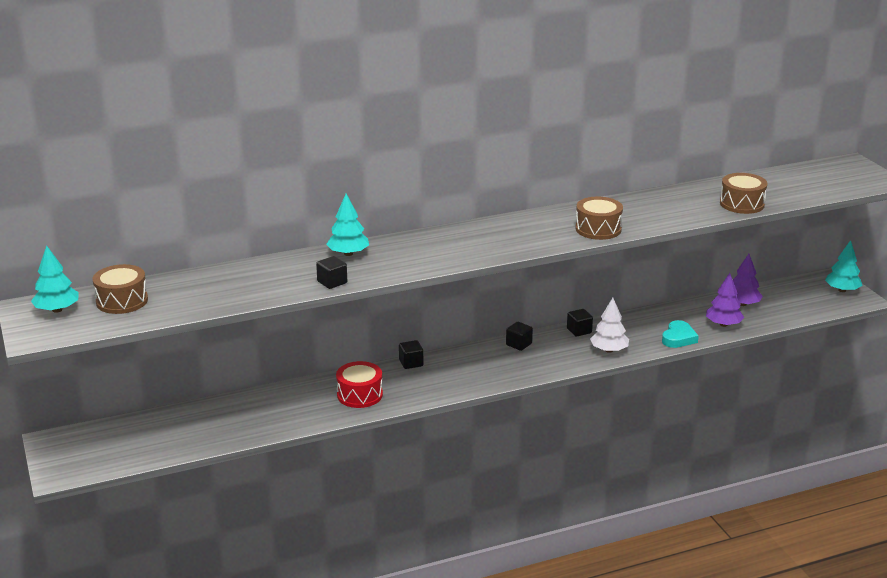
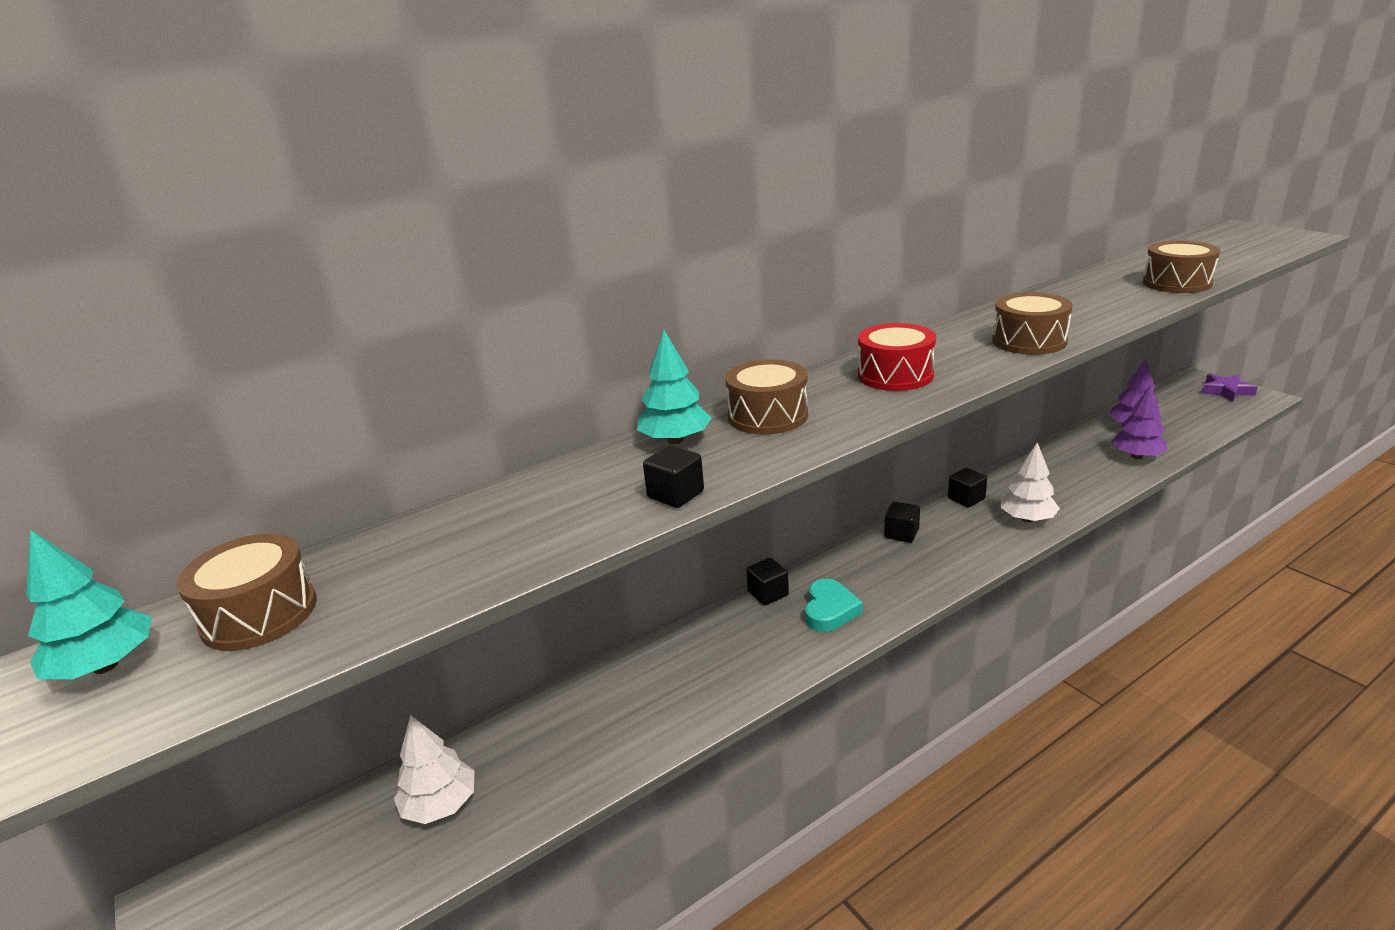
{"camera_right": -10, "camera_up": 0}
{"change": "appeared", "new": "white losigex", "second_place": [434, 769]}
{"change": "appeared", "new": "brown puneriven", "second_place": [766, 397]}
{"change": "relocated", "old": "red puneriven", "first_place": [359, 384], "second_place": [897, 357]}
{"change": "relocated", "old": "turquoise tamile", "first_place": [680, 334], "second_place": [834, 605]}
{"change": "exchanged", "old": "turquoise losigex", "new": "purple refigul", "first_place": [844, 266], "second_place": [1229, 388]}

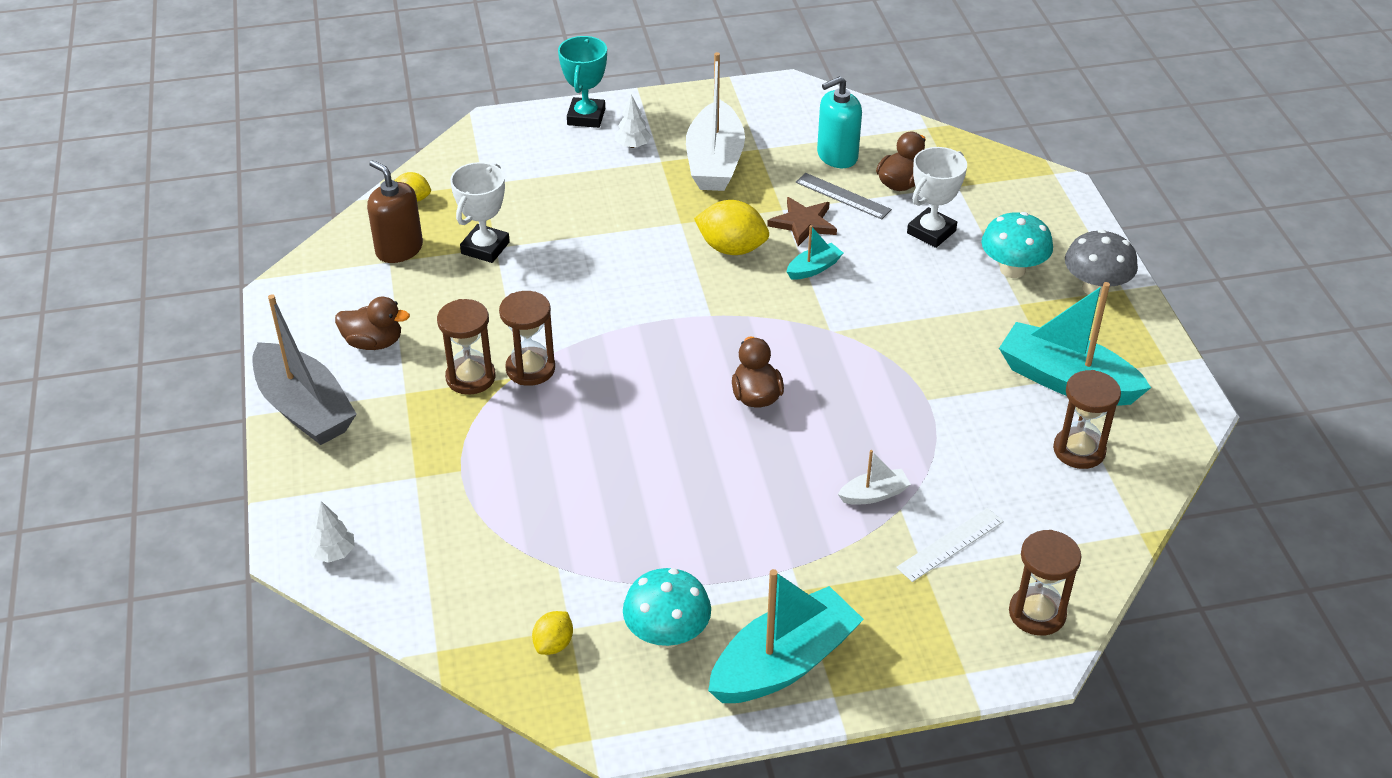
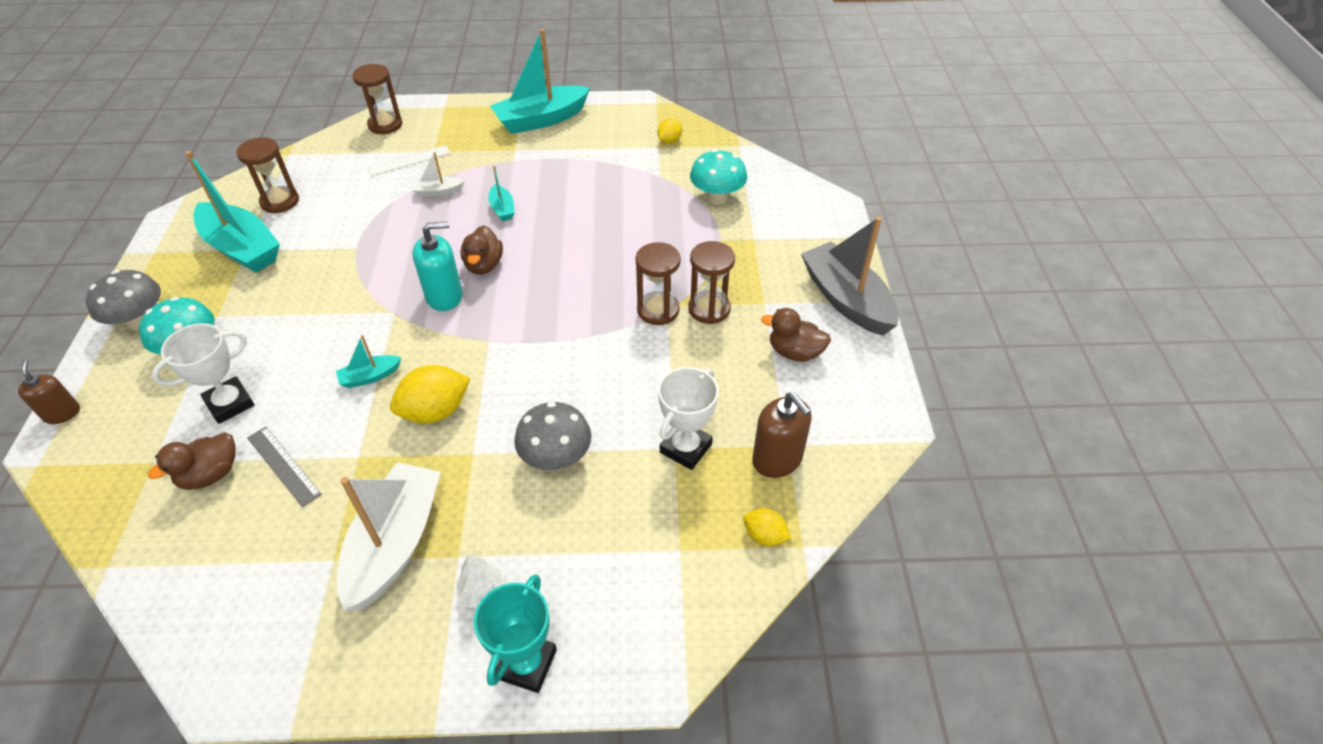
{"camera_right": -170, "camera_up": 5}
{"change": "missing", "old": "white losigex", "first_place": [331, 532]}
{"change": "missing", "old": "brown refigul", "first_place": [802, 221]}
{"change": "appeared", "new": "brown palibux", "second_place": [49, 391]}
{"change": "appeared", "new": "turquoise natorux", "second_place": [501, 193]}
{"change": "appeared", "new": "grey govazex", "second_place": [552, 436]}
{"change": "relocated", "old": "turquoise govazex", "first_place": [667, 608], "second_place": [718, 177]}
{"change": "relocated", "old": "turquoise palibux", "first_place": [839, 122], "second_place": [438, 266]}
{"change": "spun", "old": "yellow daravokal", "first_place": [731, 227], "second_place": [430, 394], "degrees": -60}

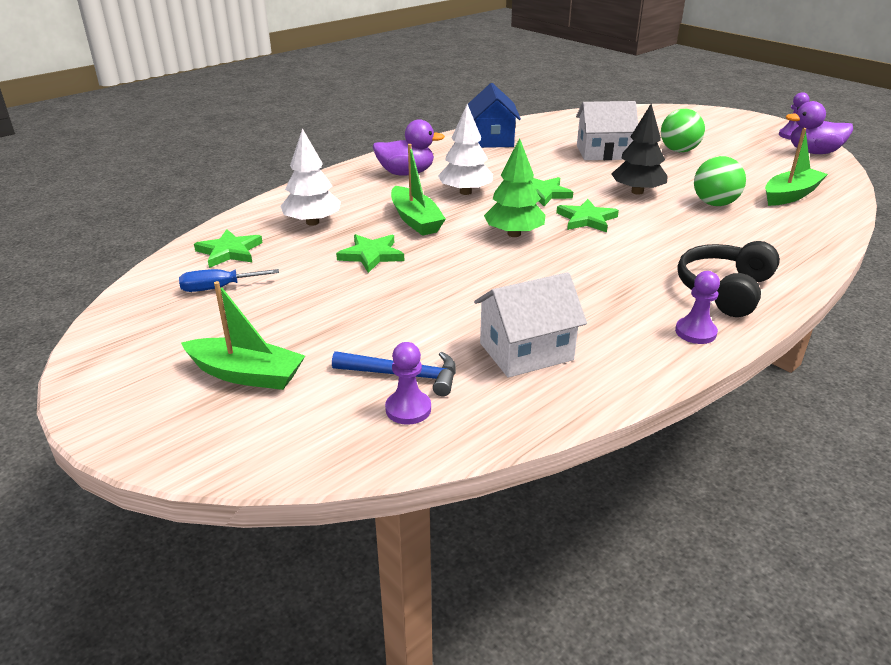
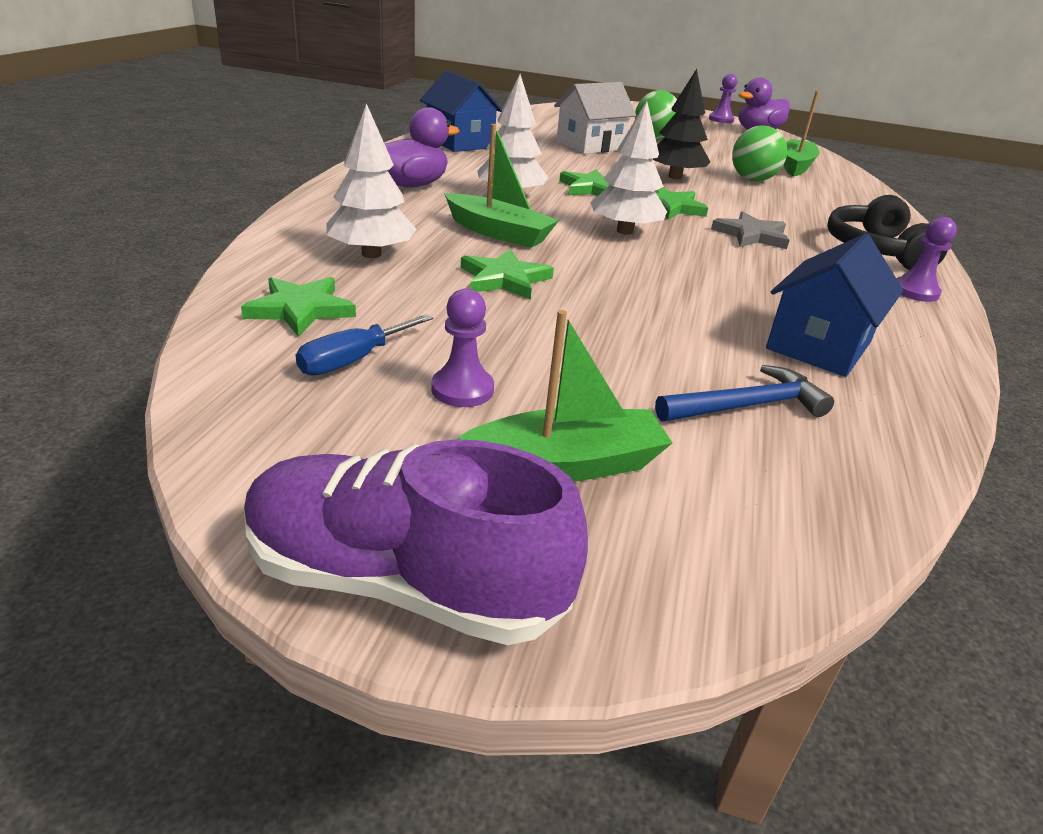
{"camera_right": -35, "camera_up": 0}
{"change": "appeared", "new": "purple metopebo", "second_place": [416, 542]}
{"change": "appeared", "new": "grey refigul", "second_place": [750, 230]}
{"change": "relocated", "old": "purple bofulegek", "first_place": [408, 383], "second_place": [462, 347]}
{"change": "colour", "old": "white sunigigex", "new": "blue sunigigex", "first_place": [530, 325], "second_place": [834, 305]}
{"change": "colour", "old": "green losigex", "new": "white losigex", "first_place": [514, 187], "second_place": [628, 168]}

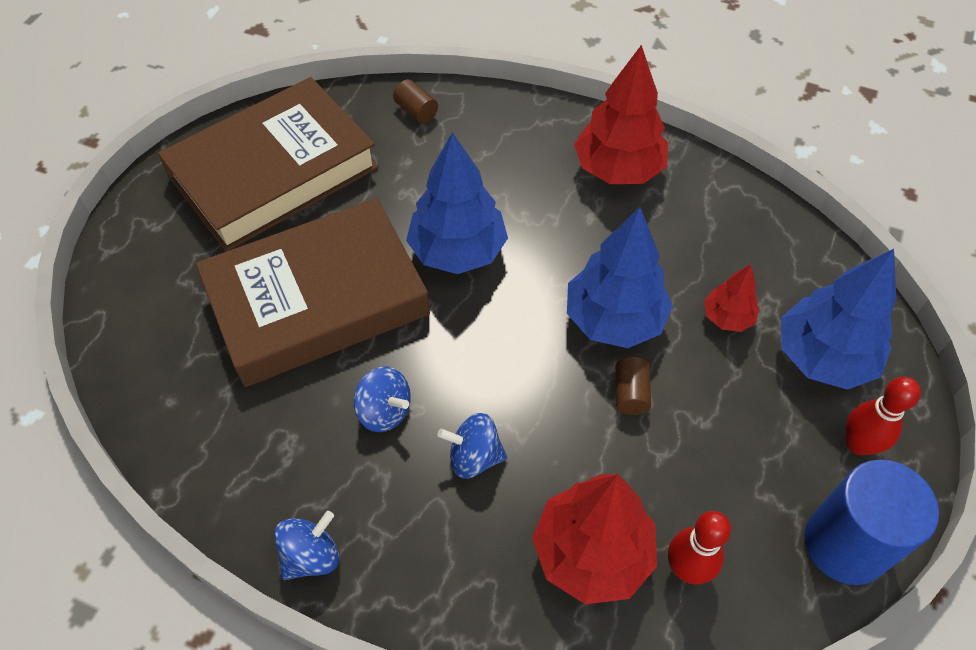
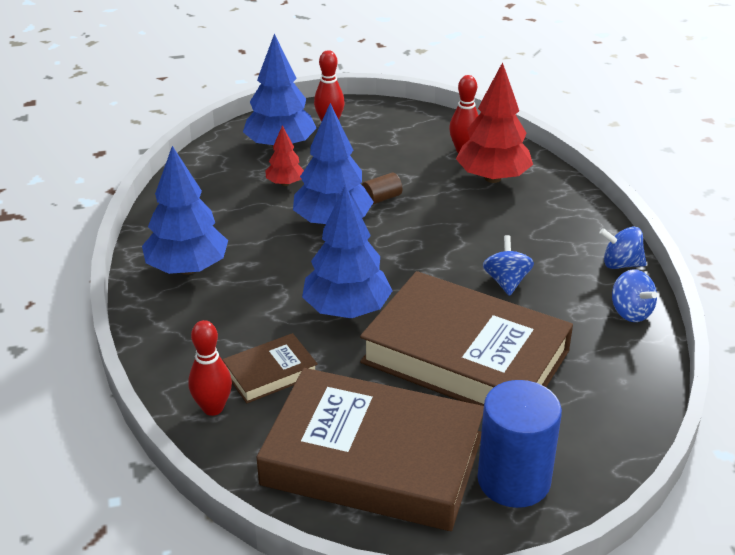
{"camera_right": -125, "camera_up": -20}
{"change": "appeared", "new": "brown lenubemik", "second_place": [270, 368]}
{"change": "relocated", "old": "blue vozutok", "first_place": [472, 446], "second_place": [634, 295]}
{"change": "relocated", "old": "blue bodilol", "first_place": [872, 522], "second_place": [519, 444]}
{"change": "exchanged", "old": "brown bodilol", "new": "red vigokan", "first_place": [415, 101], "second_place": [210, 368]}
{"change": "colour", "old": "red losigex", "new": "blue losigex", "first_place": [621, 114], "second_place": [185, 210]}

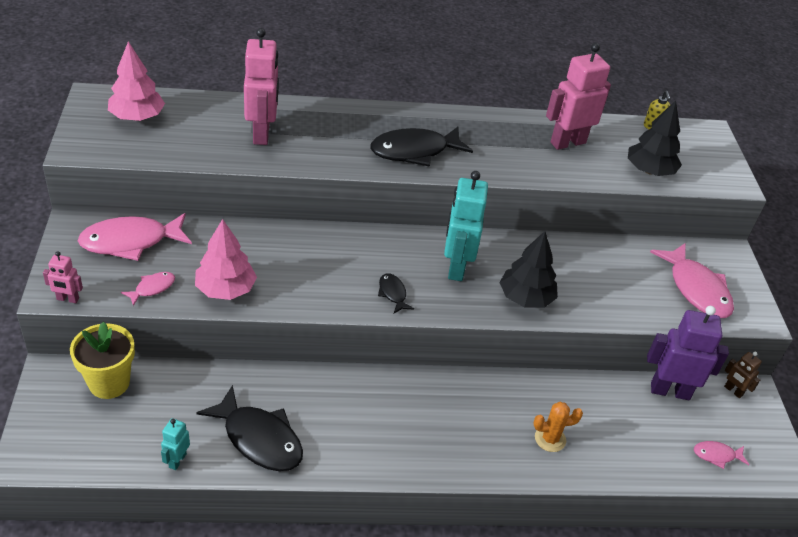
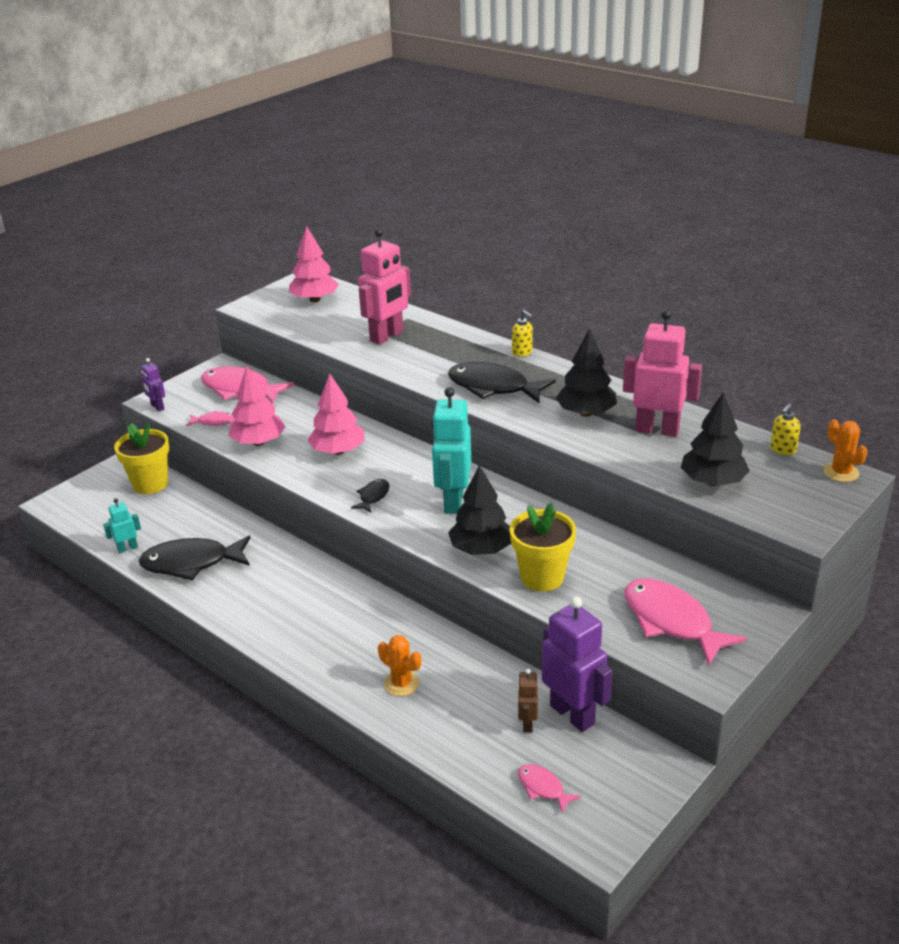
{"camera_right": 50, "camera_up": -10}
{"change": "appeared", "new": "pink losigex", "second_place": [336, 414]}
{"change": "appeared", "new": "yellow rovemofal", "second_place": [543, 547]}
{"change": "appeared", "new": "yellow palibux", "second_place": [522, 333]}
{"change": "appeared", "new": "black losigex", "second_place": [586, 372]}
{"change": "appeared", "new": "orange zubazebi", "second_place": [845, 450]}
{"change": "relocated", "old": "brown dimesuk", "first_place": [743, 375], "second_place": [527, 700]}
{"change": "colour", "old": "pink dimesuk", "new": "purple dimesuk", "first_place": [63, 277], "second_place": [153, 384]}
{"change": "spun", "old": "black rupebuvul", "first_place": [250, 428], "second_place": [195, 558], "degrees": 90}
{"change": "spun", "old": "turquoise dimesuk", "first_place": [466, 226], "second_place": [451, 450], "degrees": -45}
{"change": "spun", "old": "pink rupebuvul", "first_place": [692, 280], "second_place": [685, 622], "degrees": 120}

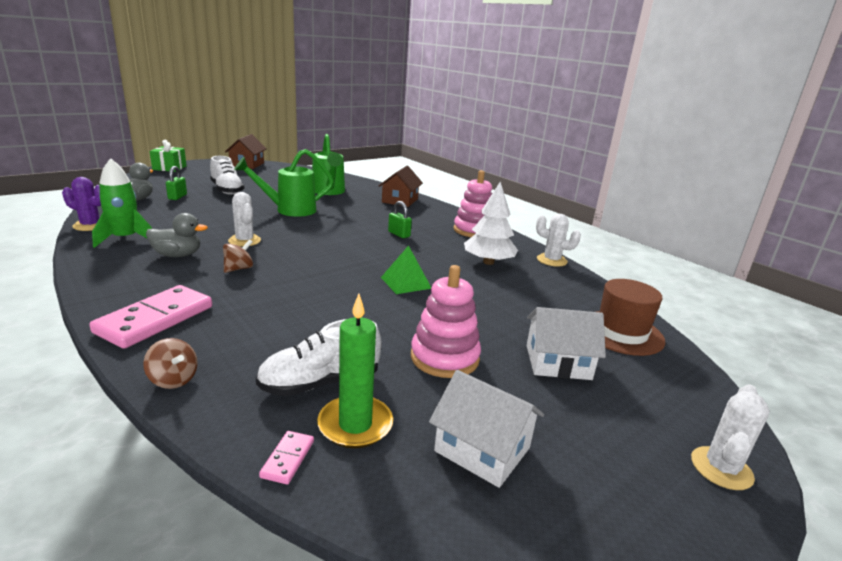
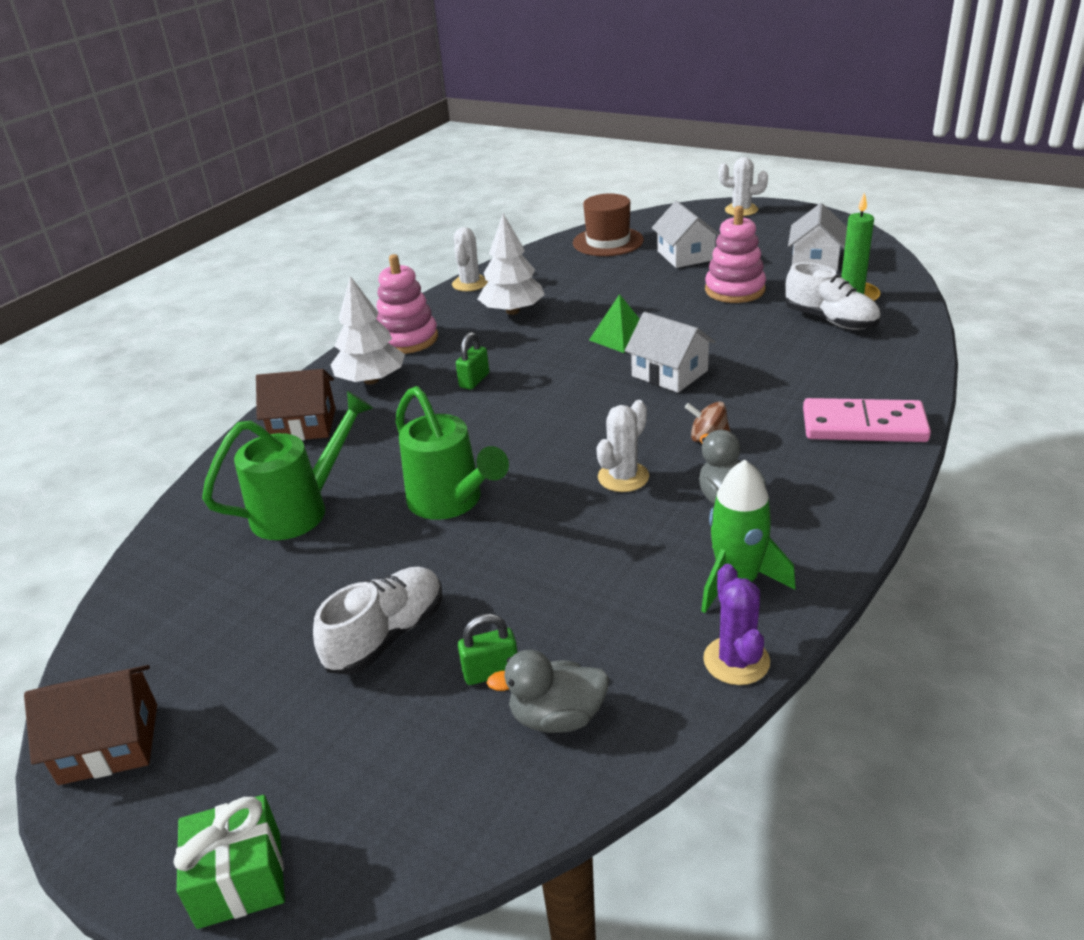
{"camera_right": -105, "camera_up": 10}
{"change": "missing", "old": "brown vozutok", "first_place": [170, 363]}
{"change": "missing", "old": "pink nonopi", "first_place": [286, 457]}
{"change": "appeared", "new": "white losigex", "second_place": [368, 330]}
{"change": "appeared", "new": "white sunigigex", "second_place": [670, 352]}

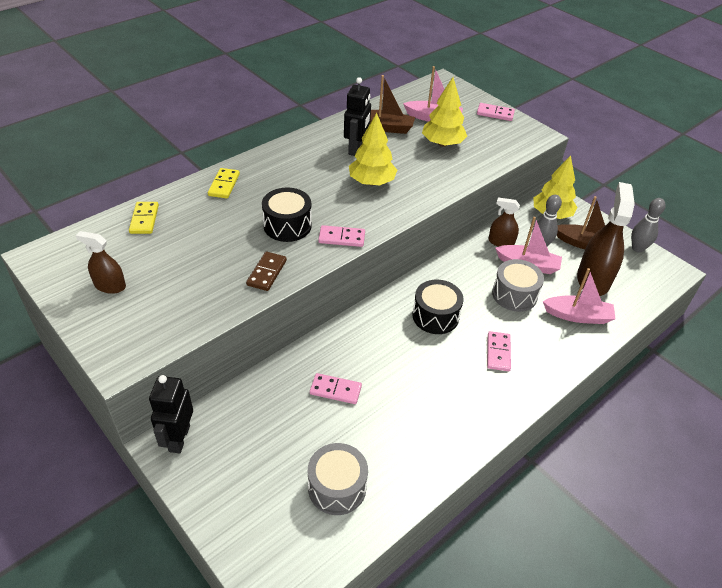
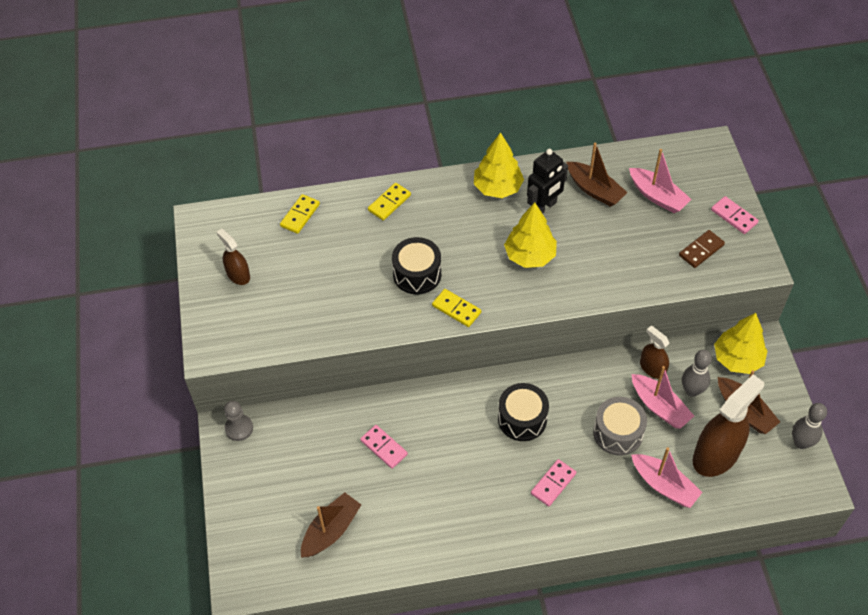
{"camera_right": 35, "camera_up": 10}
{"change": "relocated", "old": "brown nonopi", "first_place": [266, 271], "second_place": [702, 249]}
{"change": "relocated", "old": "yellow losigex", "first_place": [444, 112], "second_place": [499, 165]}
{"change": "exchanged", "old": "black dimesuk", "new": "grey bofulegek", "first_place": [171, 414], "second_place": [238, 421]}
{"change": "exchanged", "old": "grey puneriven", "new": "brown natorux", "first_place": [338, 479], "second_place": [331, 524]}
{"change": "colour", "old": "pink nonopi", "new": "yellow nonopi", "first_place": [341, 236], "second_place": [456, 308]}

